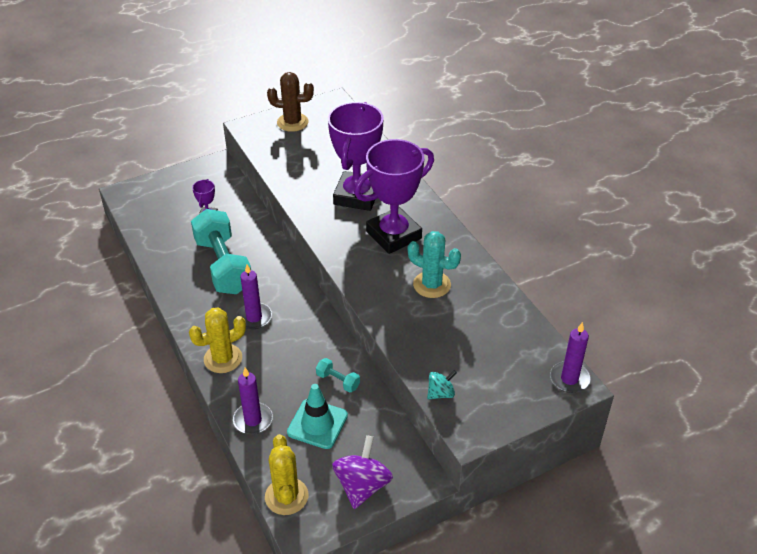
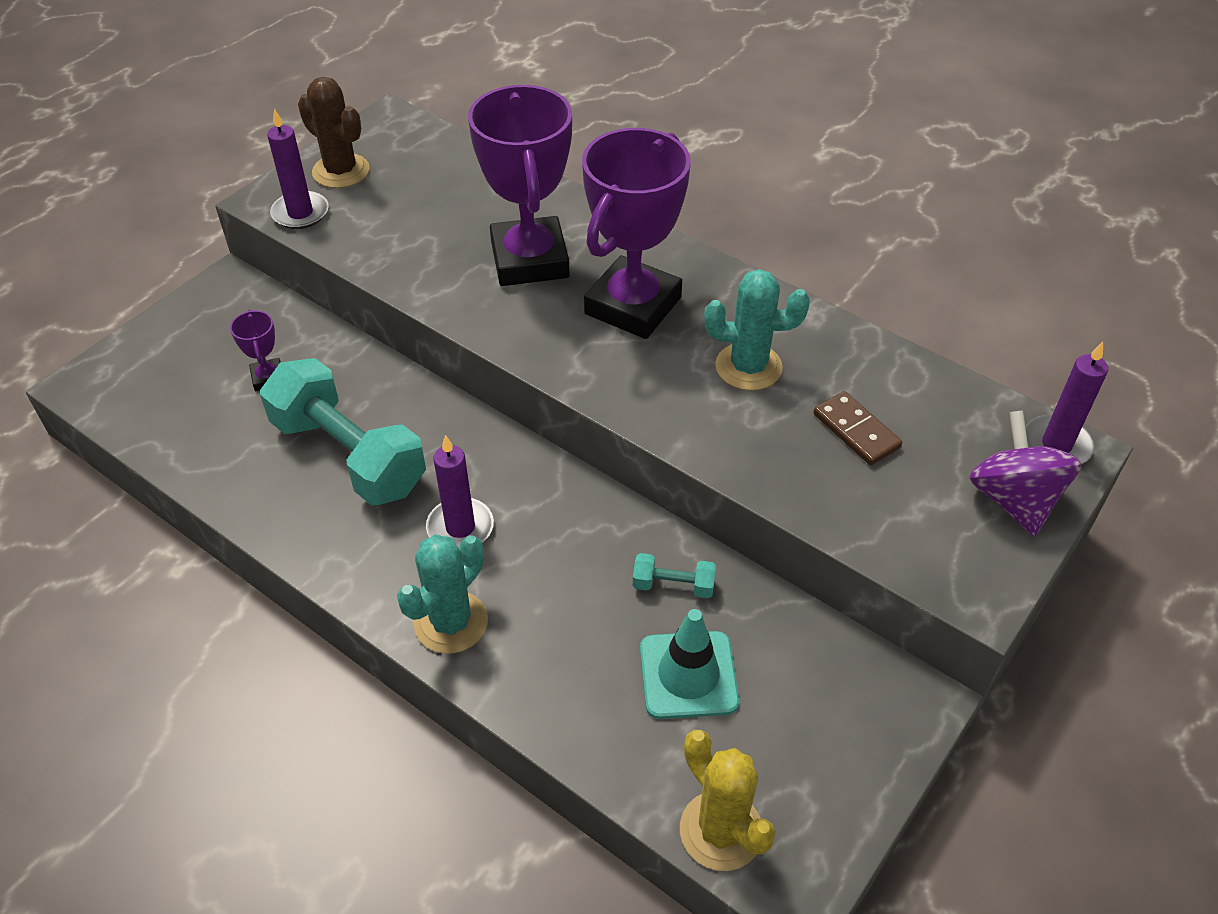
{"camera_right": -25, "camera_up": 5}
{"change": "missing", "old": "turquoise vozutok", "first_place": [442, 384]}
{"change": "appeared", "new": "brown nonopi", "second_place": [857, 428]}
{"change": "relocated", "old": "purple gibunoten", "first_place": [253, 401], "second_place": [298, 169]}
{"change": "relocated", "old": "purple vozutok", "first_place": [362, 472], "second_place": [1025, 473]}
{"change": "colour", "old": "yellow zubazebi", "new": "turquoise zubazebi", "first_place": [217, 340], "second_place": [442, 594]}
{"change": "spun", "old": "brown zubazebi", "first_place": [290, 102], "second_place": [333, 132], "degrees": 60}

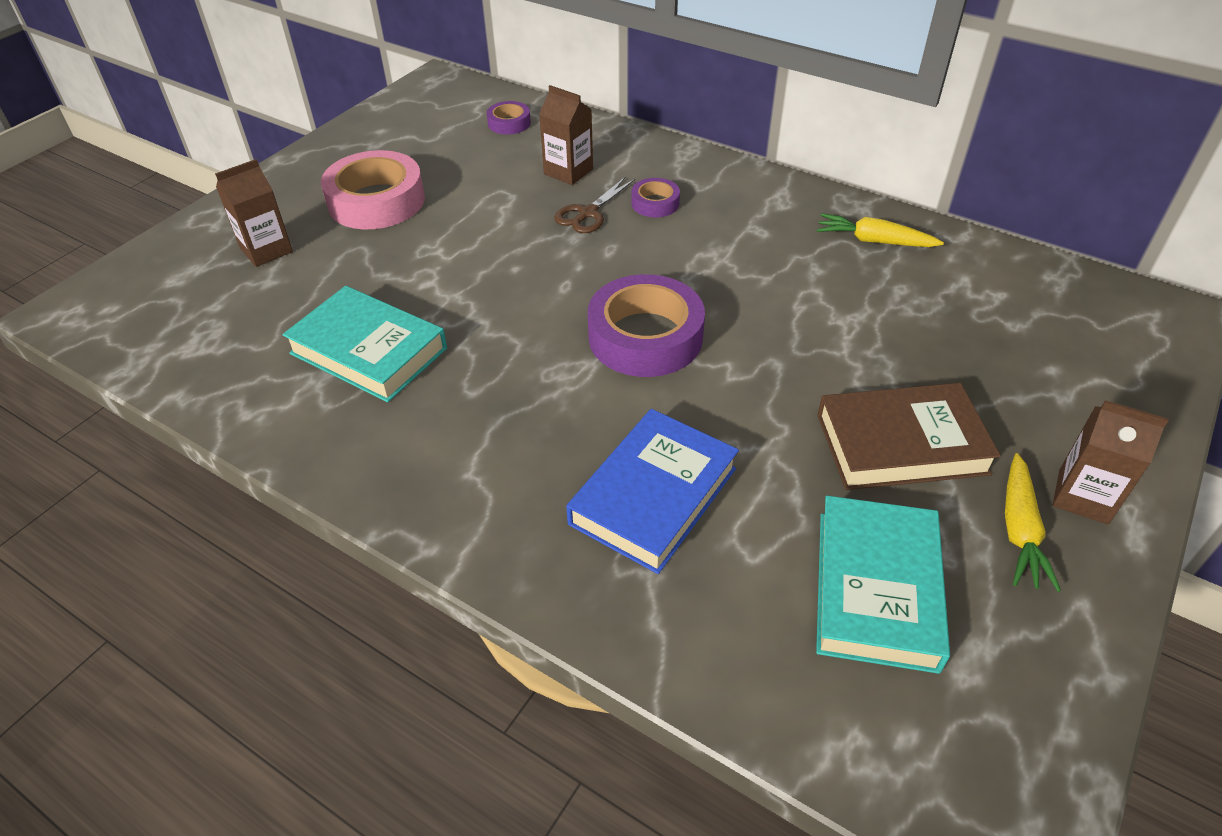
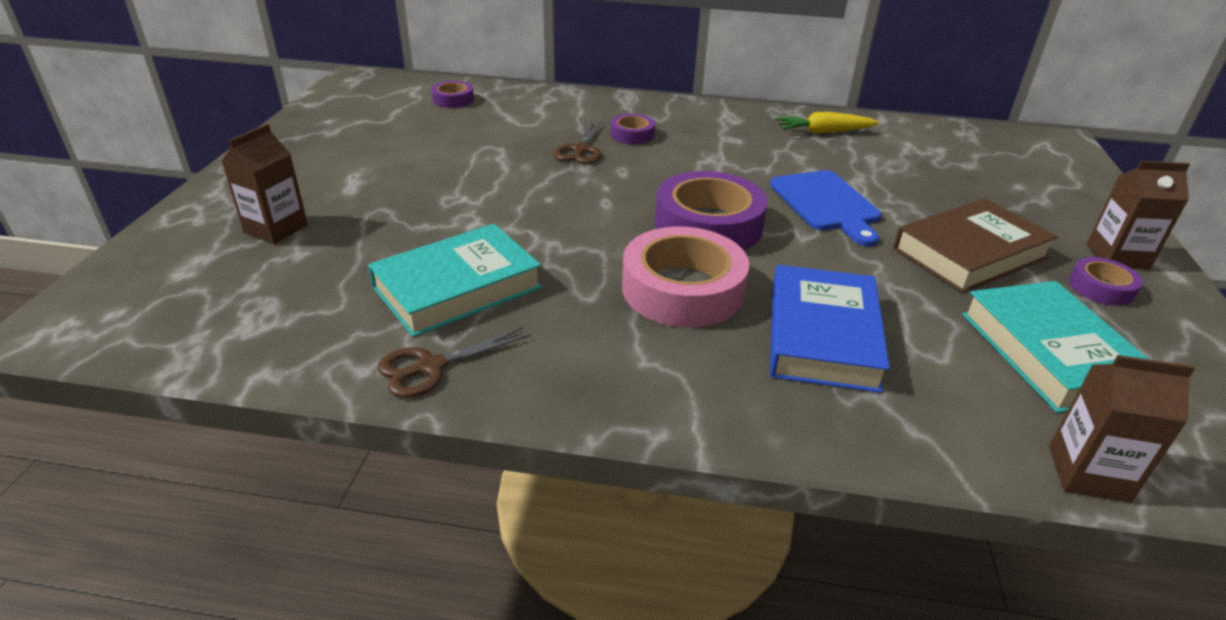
{"camera_right": -25, "camera_up": -10}
{"change": "appeared", "new": "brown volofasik", "second_place": [454, 362]}
{"change": "appeared", "new": "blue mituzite", "second_place": [826, 208]}
{"change": "relocated", "old": "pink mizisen", "first_place": [373, 189], "second_place": [685, 277]}
{"change": "relocated", "old": "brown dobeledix", "first_place": [566, 135], "second_place": [1122, 429]}
{"change": "exchanged", "old": "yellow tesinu", "new": "purple mizisen", "first_place": [1033, 522], "second_place": [1106, 281]}
{"change": "spun", "old": "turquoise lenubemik", "first_place": [364, 344], "second_place": [455, 280], "degrees": -45}

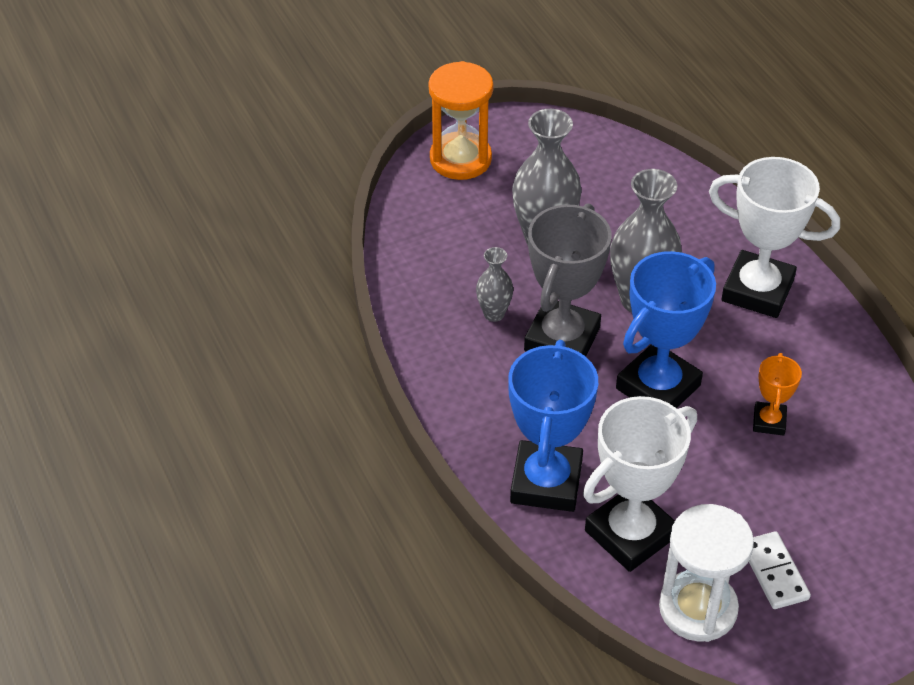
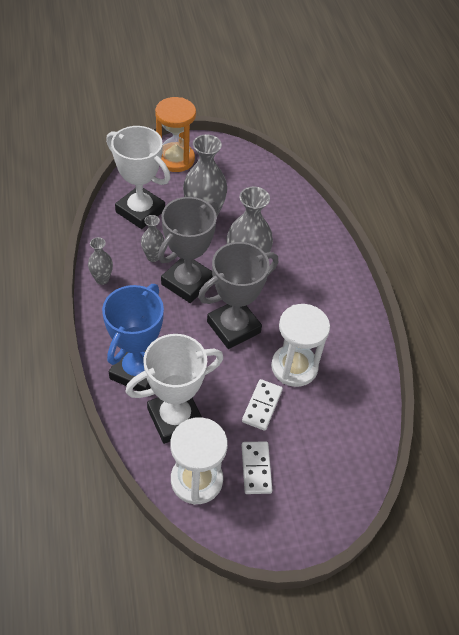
{"camera_right": 10, "camera_up": 5}
{"change": "appeared", "new": "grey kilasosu", "second_place": [100, 261]}
{"change": "appeared", "new": "white nonopi", "second_place": [262, 405]}
{"change": "relocated", "old": "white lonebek", "first_place": [774, 237], "second_place": [138, 177]}
{"change": "exchanged", "old": "orange lonebek", "new": "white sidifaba", "first_place": [777, 394], "second_place": [300, 345]}
{"change": "colour", "old": "blue lonebek", "new": "grey lonebek", "first_place": [666, 329], "second_place": [238, 295]}

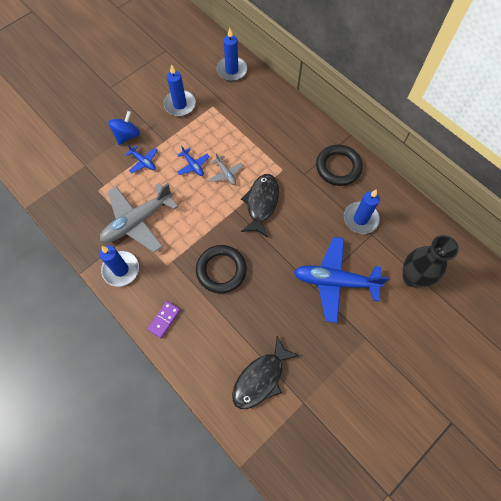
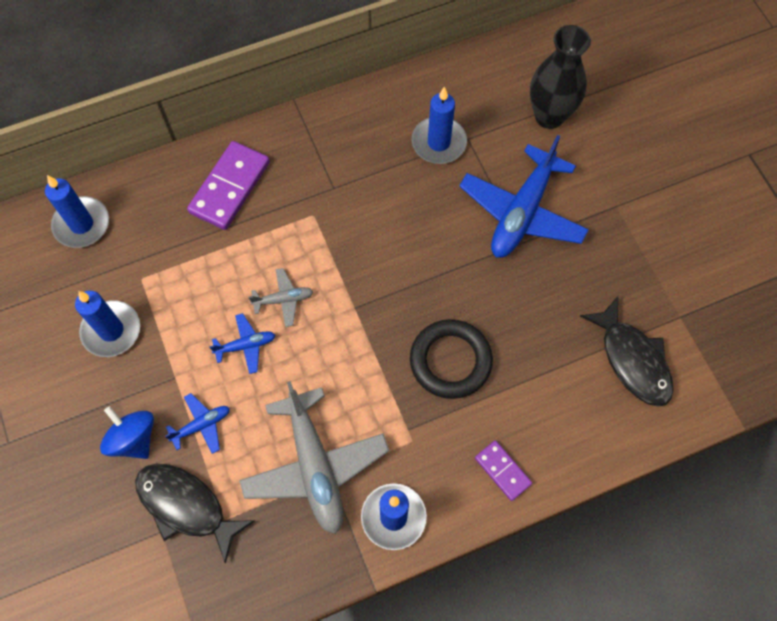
{"camera_right": -70, "camera_up": 0}
{"change": "missing", "old": "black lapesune", "first_place": [339, 165]}
{"change": "appeared", "new": "purple nonopi", "second_place": [228, 185]}
{"change": "relocated", "old": "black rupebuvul", "first_place": [260, 206], "second_place": [195, 514]}

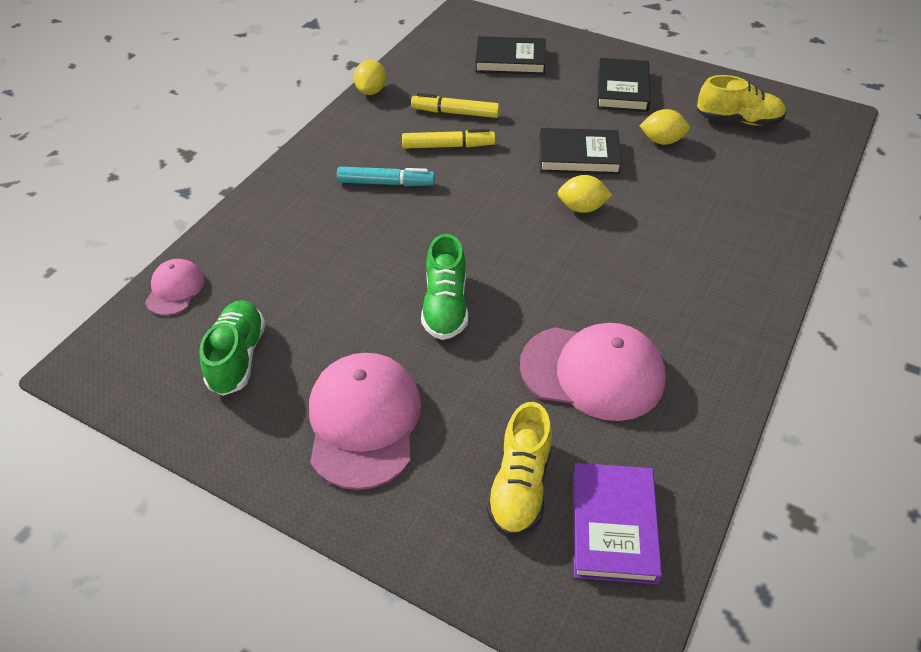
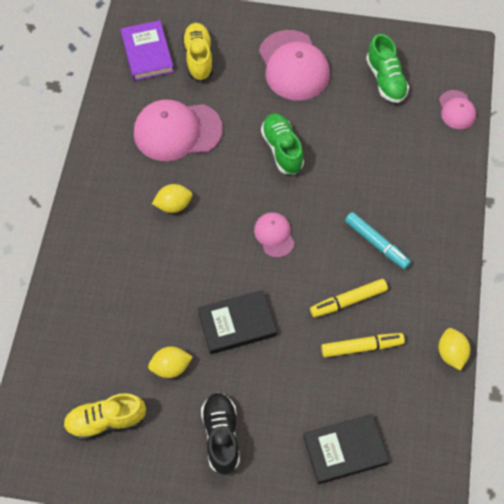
{"camera_right": 160, "camera_up": 15}
{"change": "appeared", "new": "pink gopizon", "second_place": [274, 235]}
{"change": "relocated", "old": "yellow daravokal", "first_place": [585, 194], "second_place": [172, 198]}
{"change": "exchanged", "old": "black lenubemik", "new": "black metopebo", "first_place": [623, 85], "second_place": [220, 433]}
{"change": "spun", "old": "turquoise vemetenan", "first_place": [386, 176], "second_place": [378, 240], "degrees": -120}

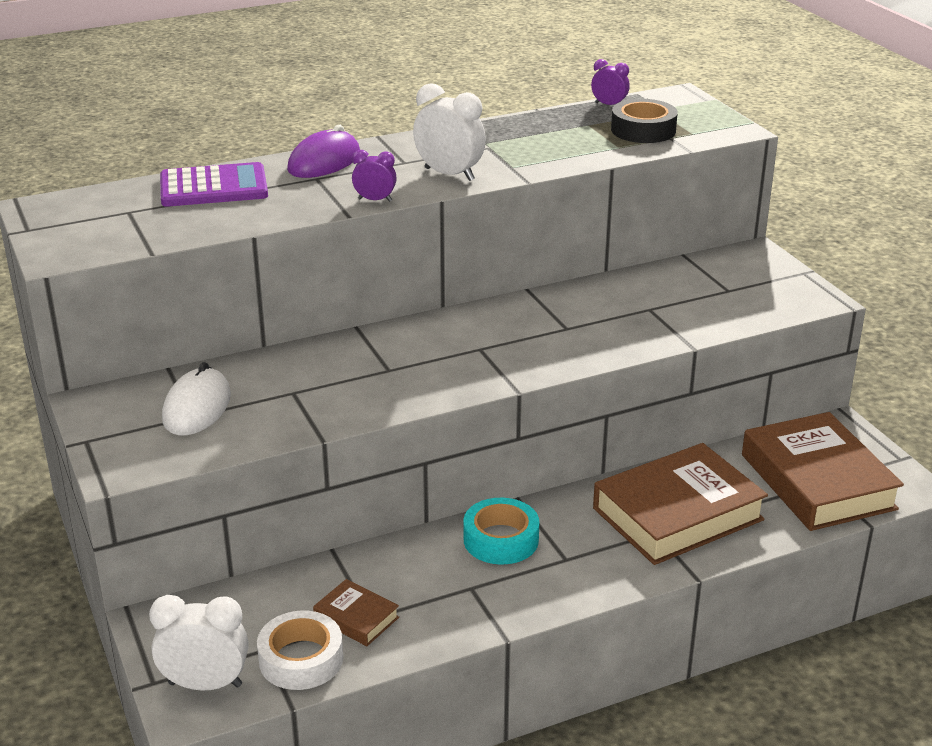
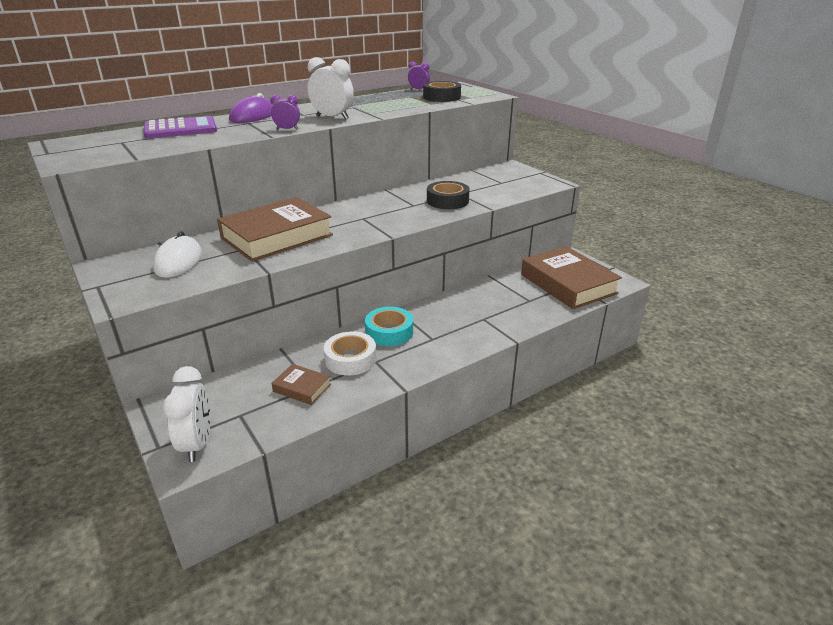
{"camera_right": -10, "camera_up": 0}
{"change": "appeared", "new": "black mizisen", "second_place": [448, 195]}
{"change": "relocated", "old": "white mizisen", "first_place": [300, 650], "second_place": [350, 353]}
{"change": "relocated", "old": "brown lenubemik", "first_place": [680, 504], "second_place": [275, 229]}
{"change": "spun", "old": "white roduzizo", "first_place": [199, 642], "second_place": [187, 414], "degrees": 90}

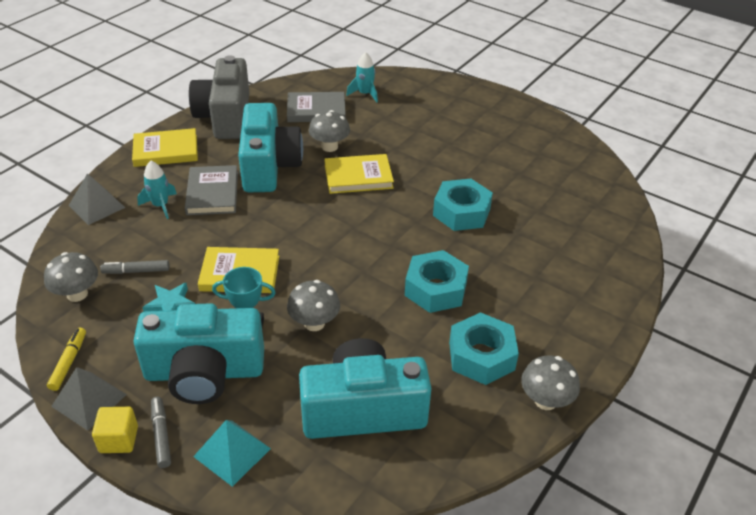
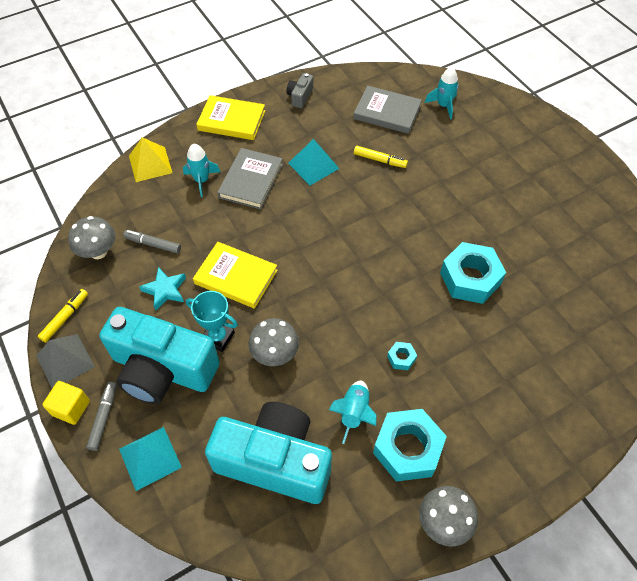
{"camera_right": 25, "camera_up": 15}
{"change": "missing", "old": "yellow lenubemik", "first_place": [359, 174]}
{"change": "appeared", "new": "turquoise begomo", "second_place": [353, 412]}
{"change": "exchanged", "old": "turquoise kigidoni", "new": "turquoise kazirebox", "first_place": [270, 147], "second_place": [314, 162]}
{"change": "exchanged", "old": "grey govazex", "new": "yellow vemetenan", "first_place": [329, 131], "second_place": [381, 157]}
{"change": "colour", "old": "grey kazirebox", "new": "yellow kazirebox", "first_place": [97, 199], "second_place": [150, 159]}
{"change": "size", "old": "grey kigidoni", "first_place": [219, 97], "second_place": [299, 90], "factor": 0.4}
{"change": "size", "old": "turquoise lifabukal", "first_place": [437, 281], "second_place": [402, 356], "factor": 0.44}

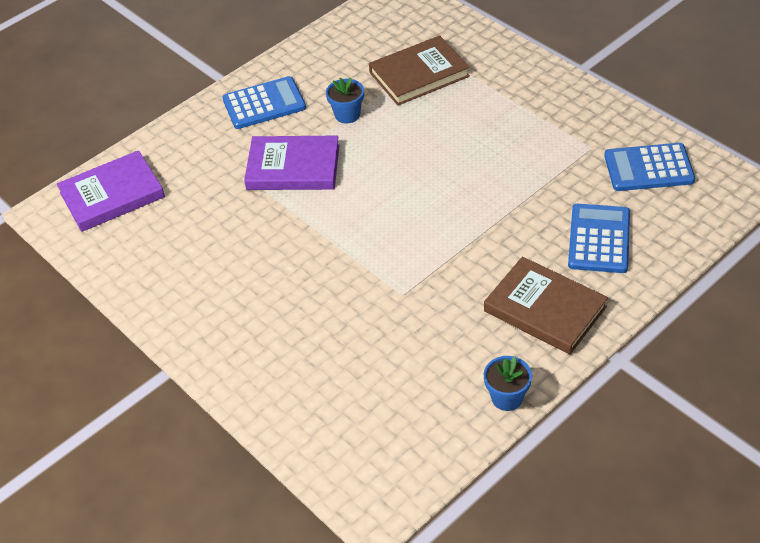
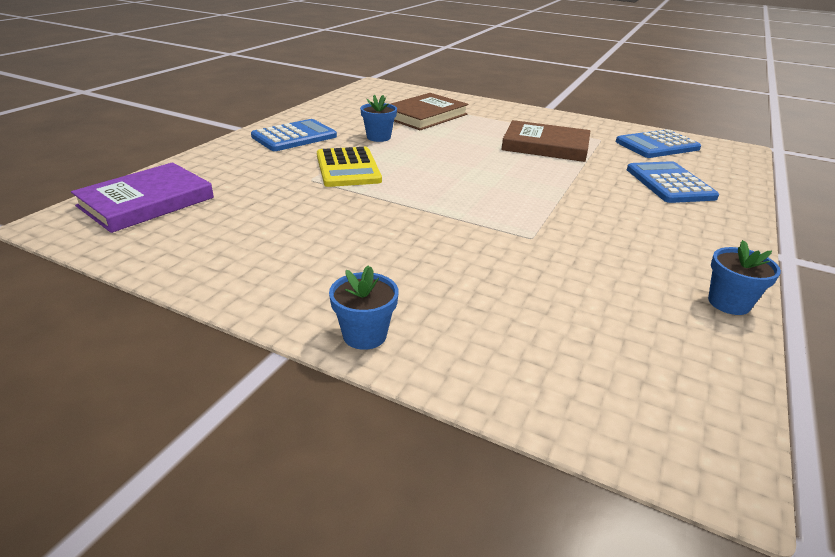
{"camera_right": -25, "camera_up": -15}
{"change": "appeared", "new": "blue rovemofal", "second_place": [363, 308]}
{"change": "relocated", "old": "brown lenubemik", "first_place": [546, 306], "second_place": [545, 141]}
{"change": "exchanged", "old": "purple lenubemik", "new": "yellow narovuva", "first_place": [291, 163], "second_place": [349, 167]}

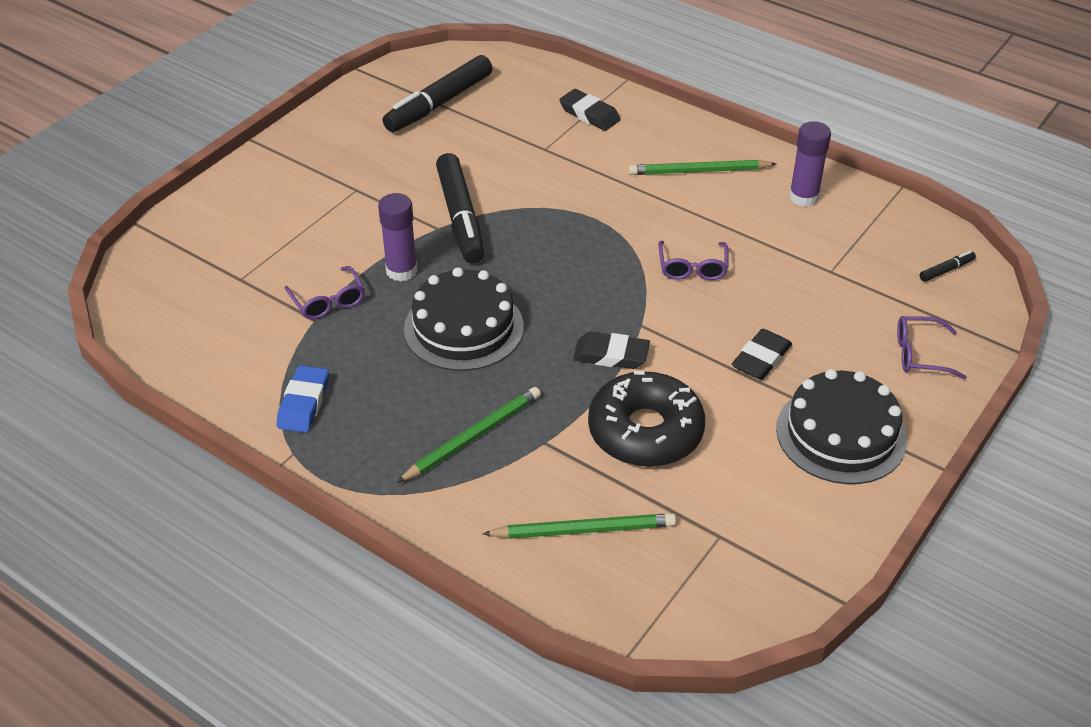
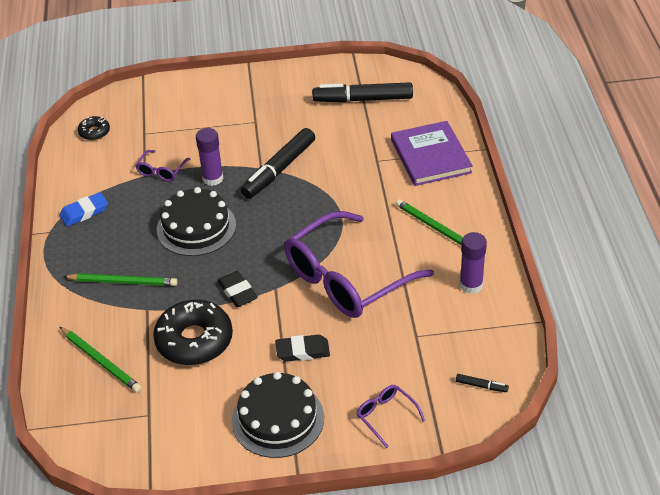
{"camera_right": 50, "camera_up": 0}
{"change": "appeared", "new": "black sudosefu", "second_place": [94, 128]}
{"change": "exchanged", "old": "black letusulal", "new": "purple lenubemik", "first_place": [590, 110], "second_place": [432, 153]}
{"change": "size", "old": "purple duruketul", "first_place": [693, 260], "second_place": [359, 264], "factor": 2.45}

